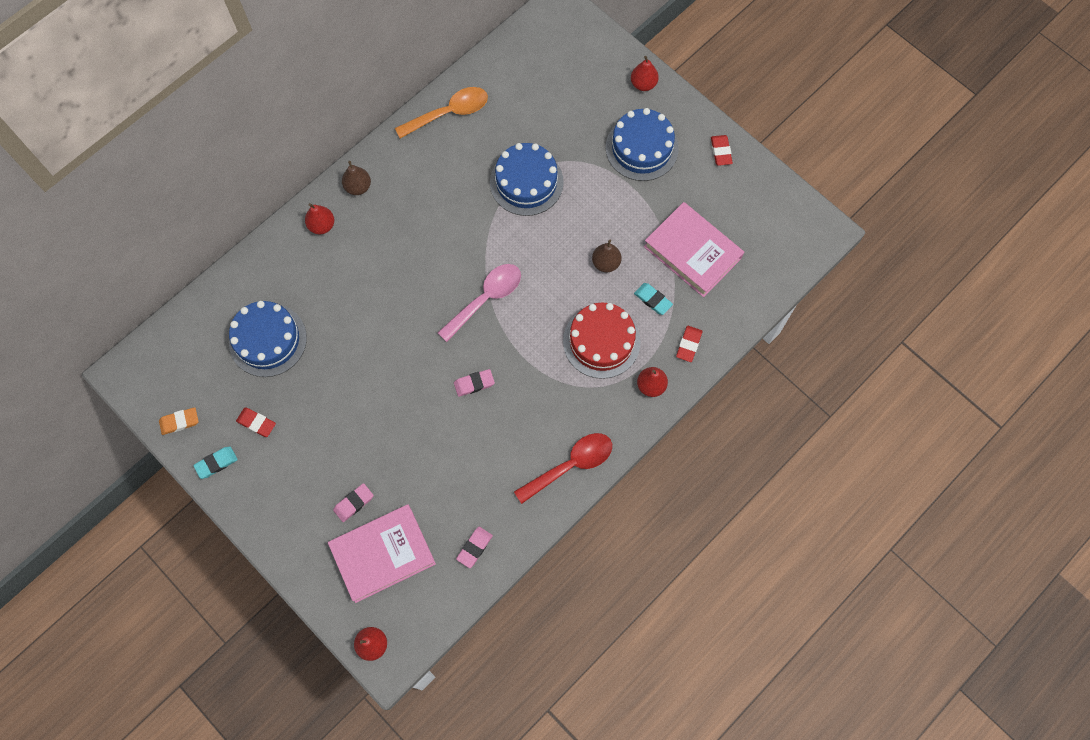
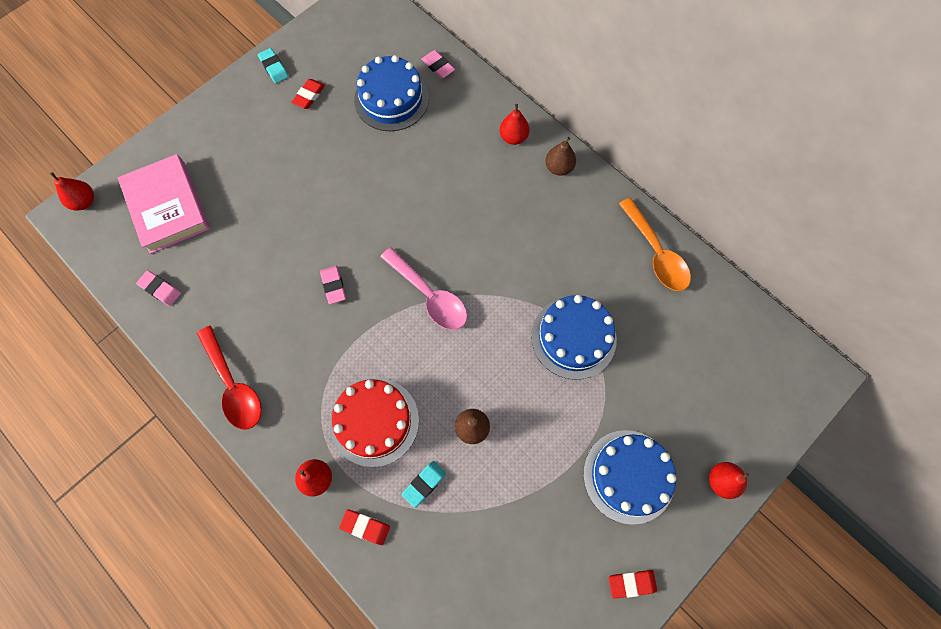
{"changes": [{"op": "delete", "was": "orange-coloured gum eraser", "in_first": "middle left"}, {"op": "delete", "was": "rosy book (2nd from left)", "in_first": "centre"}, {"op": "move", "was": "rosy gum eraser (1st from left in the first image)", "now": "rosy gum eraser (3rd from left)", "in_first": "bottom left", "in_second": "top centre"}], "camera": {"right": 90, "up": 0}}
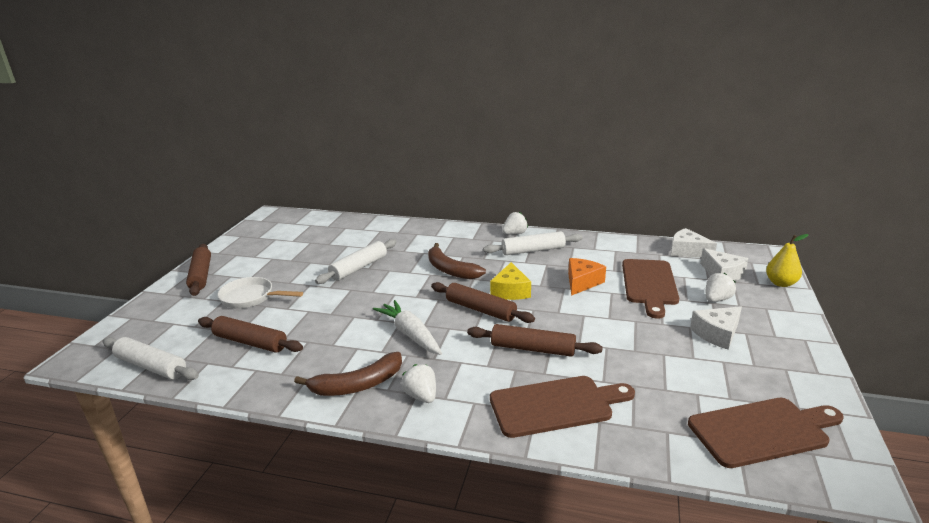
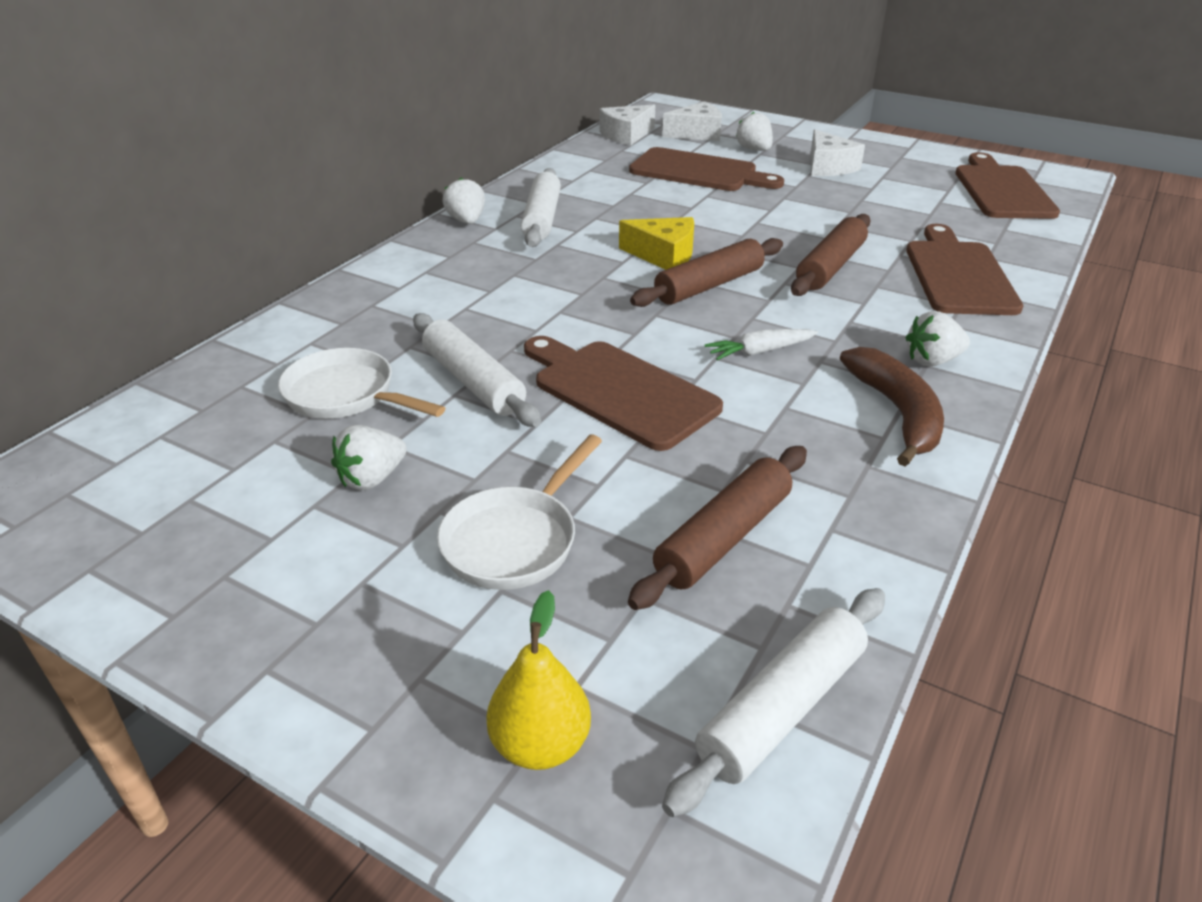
{"changes": [{"op": "delete", "was": "dark brown pastry roller (1st from left)", "in_first": "middle left"}, {"op": "delete", "was": "dark brown toy banana (2nd from left)", "in_first": "centre"}, {"op": "delete", "was": "orange-coloured cheese", "in_first": "centre"}, {"op": "insert", "now": "white frying pan (1st from left)", "in_second": "middle left"}, {"op": "insert", "now": "white berry (1st from left)", "in_second": "middle left"}, {"op": "insert", "now": "dark brown cutting board (1st from left)", "in_second": "centre"}, {"op": "move", "was": "golden pear fruit", "in_first": "middle right", "in_second": "bottom centre"}, {"op": "resize", "was": "white toy carrot", "in_first": "centre", "in_second": "centre", "ratio": 0.61}], "camera": {"right": -75, "up": 10}}
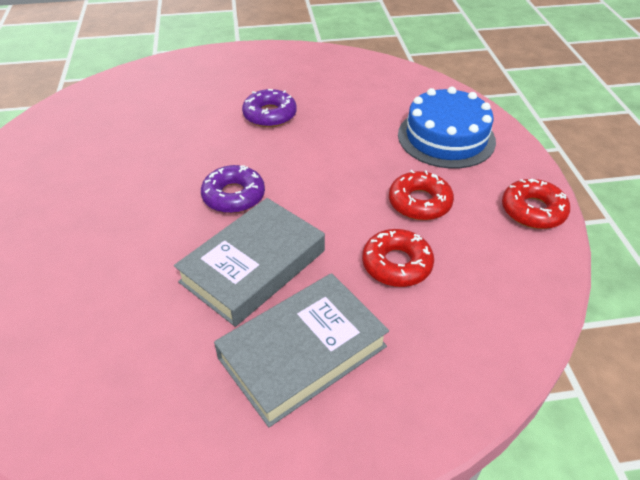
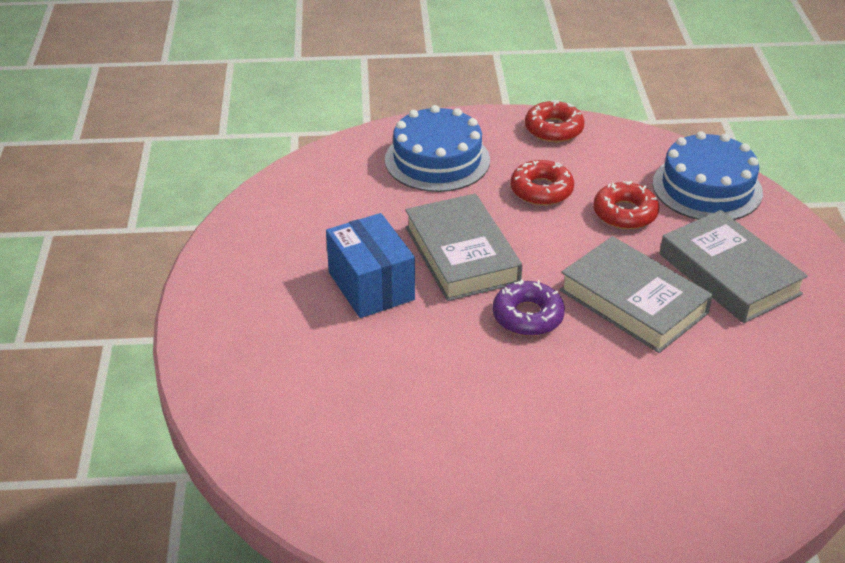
{"changes": [{"op": "insert", "now": "ash-grey book (1st from left)", "in_second": "centre"}, {"op": "insert", "now": "blue gateau (2nd from left)", "in_second": "top right"}, {"op": "replace", "was": "violet doughnut (2nd from left)", "now": "blue package", "in_first": "top centre", "in_second": "centre"}], "camera": {"right": -85, "up": -5}}
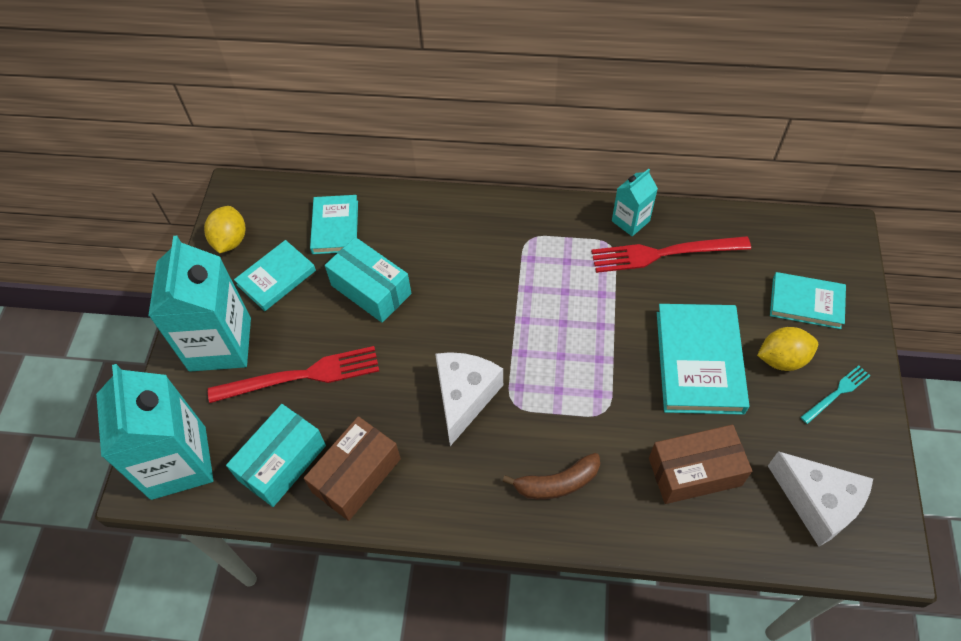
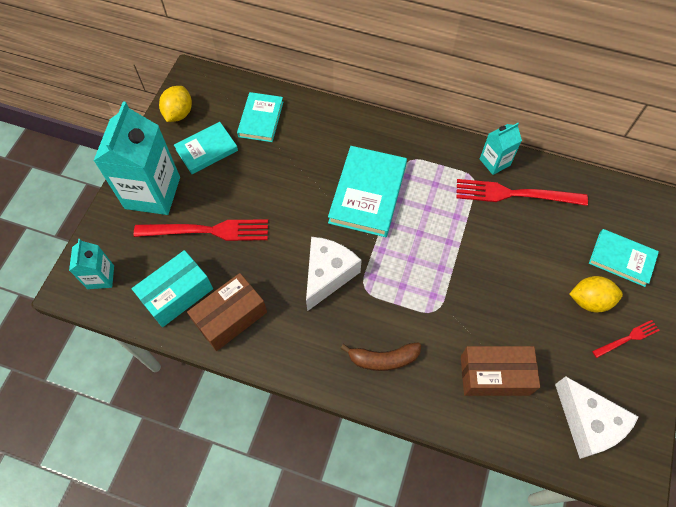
{"changes": [{"op": "delete", "was": "turquoise package (2nd from left)", "in_first": "centre"}, {"op": "move", "was": "turquoise book (3rd from left)", "in_first": "middle right", "in_second": "centre"}, {"op": "recolor", "was": "turquoise dinner fork", "now": "scarlet dinner fork (3rd from left)", "in_first": "middle right", "in_second": "bottom right"}, {"op": "resize", "was": "turquoise carton (1st from left)", "in_first": "bottom left", "in_second": "middle left", "ratio": 0.51}], "camera": {"right": 10, "up": 5}}
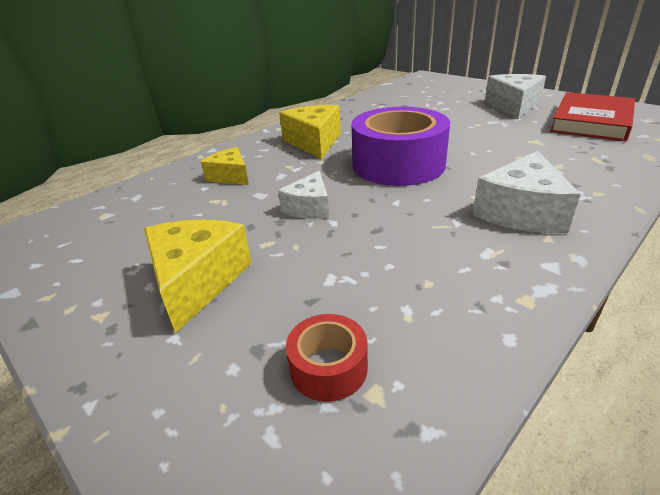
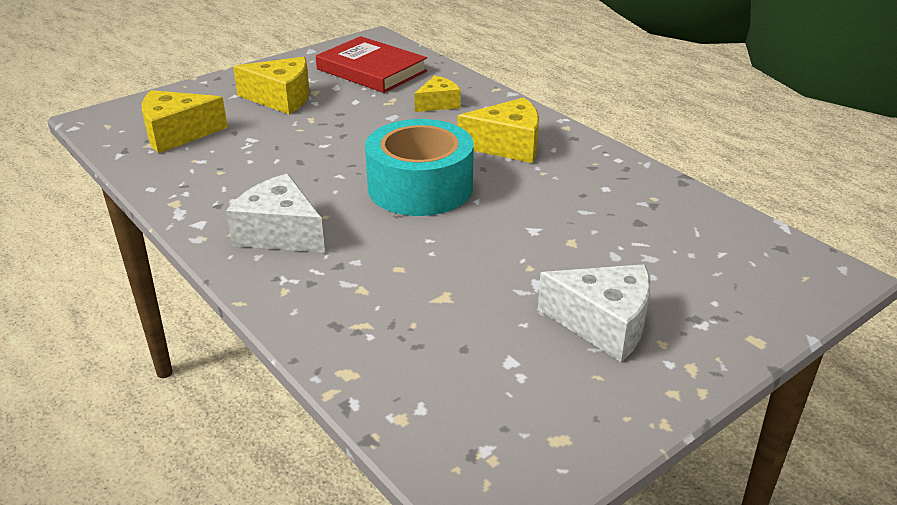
{"changes": [{"op": "delete", "was": "white cheese (1st from left)", "in_first": "centre"}, {"op": "move", "was": "scarlet book", "in_first": "top right", "in_second": "top centre"}, {"op": "replace", "was": "scarlet sticky tape", "now": "golden cheese (1st from left)", "in_first": "bottom centre", "in_second": "top left"}, {"op": "recolor", "was": "violet sticky tape", "now": "turquoise sticky tape", "in_first": "top centre", "in_second": "top centre"}], "camera": {"right": 95, "up": 0}}
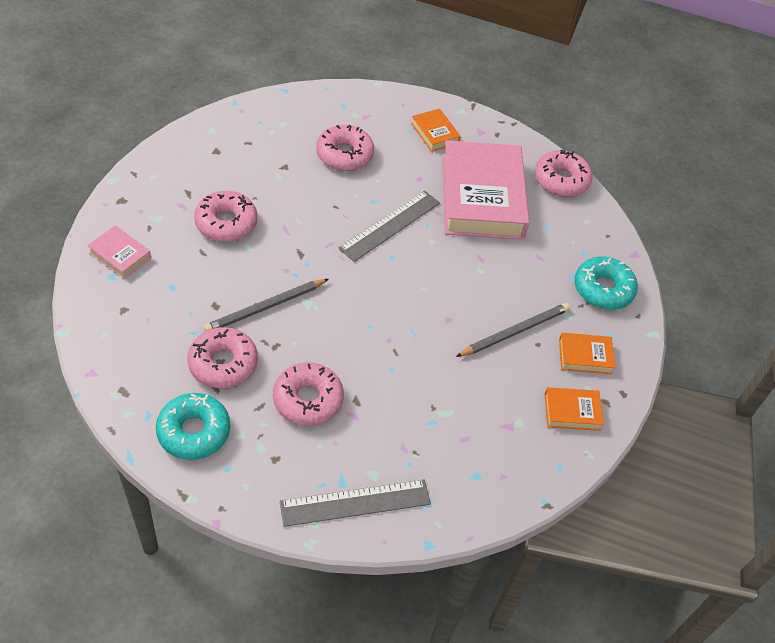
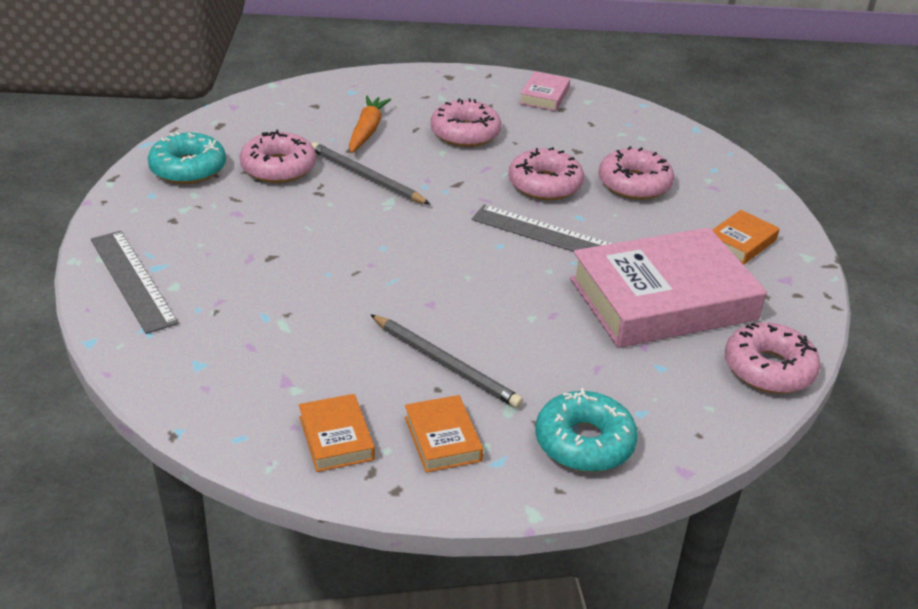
{"changes": [{"op": "insert", "now": "orange-coloured toy carrot", "in_second": "top centre"}, {"op": "move", "was": "rosy book (1st from left)", "in_first": "middle left", "in_second": "top centre"}, {"op": "move", "was": "rosy doughnut (3rd from left)", "in_first": "centre", "in_second": "top centre"}], "camera": {"right": 75, "up": -15}}
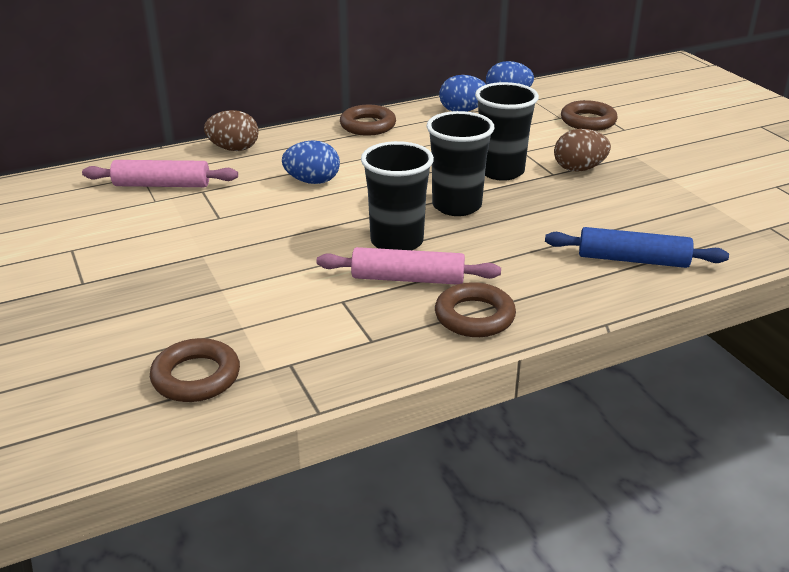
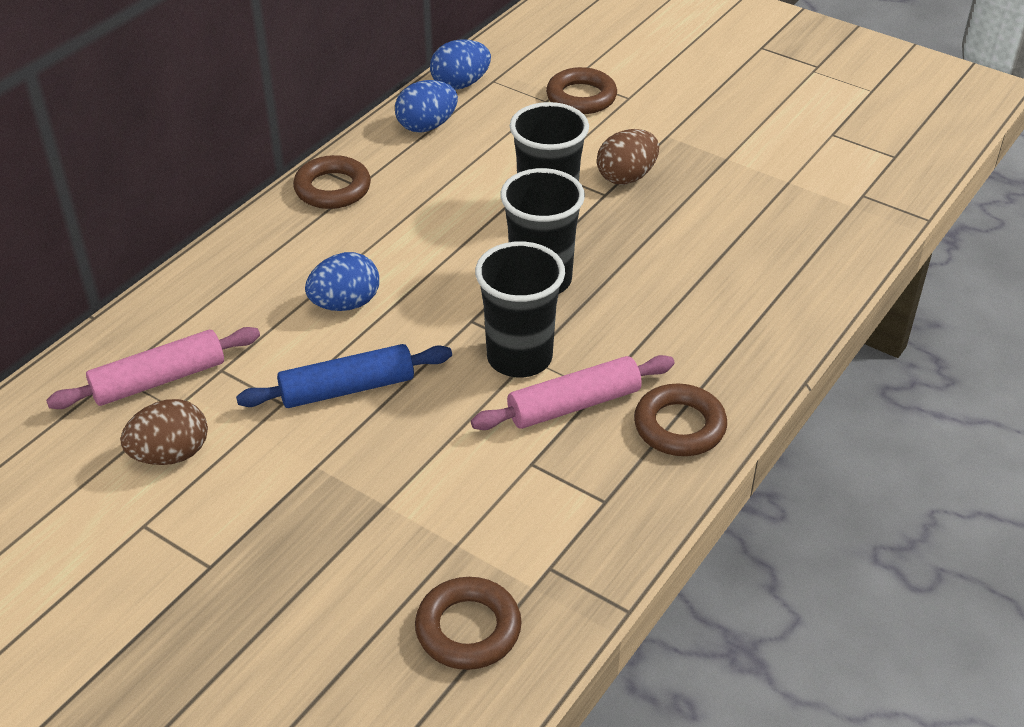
{"changes": [{"op": "move", "was": "dark brown toy egg (1st from left)", "in_first": "top left", "in_second": "middle left"}, {"op": "move", "was": "blue pastry roller", "in_first": "middle right", "in_second": "centre"}], "camera": {"right": -30, "up": 10}}
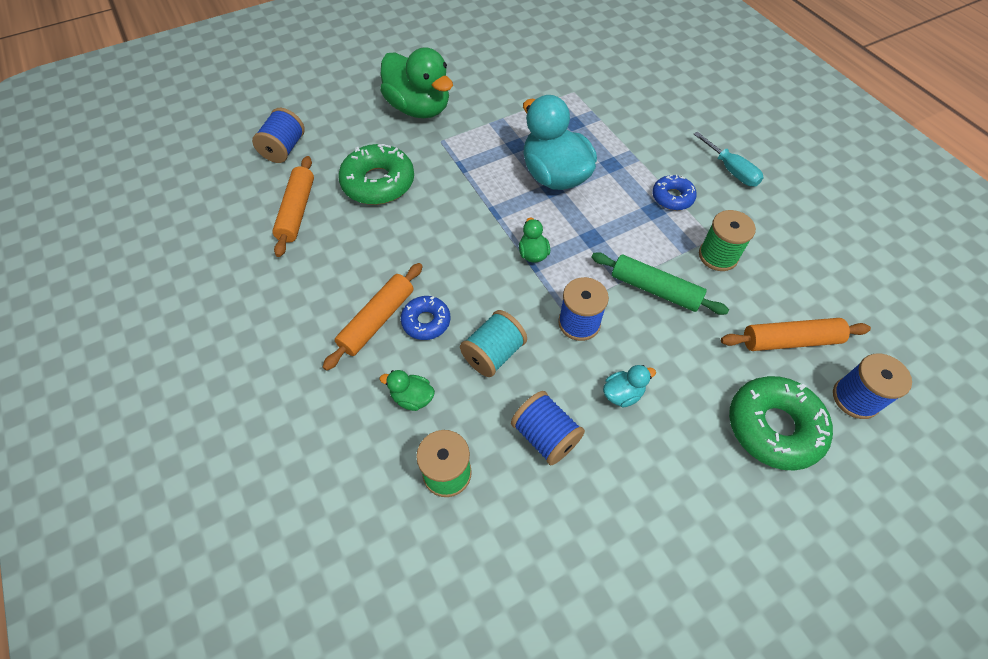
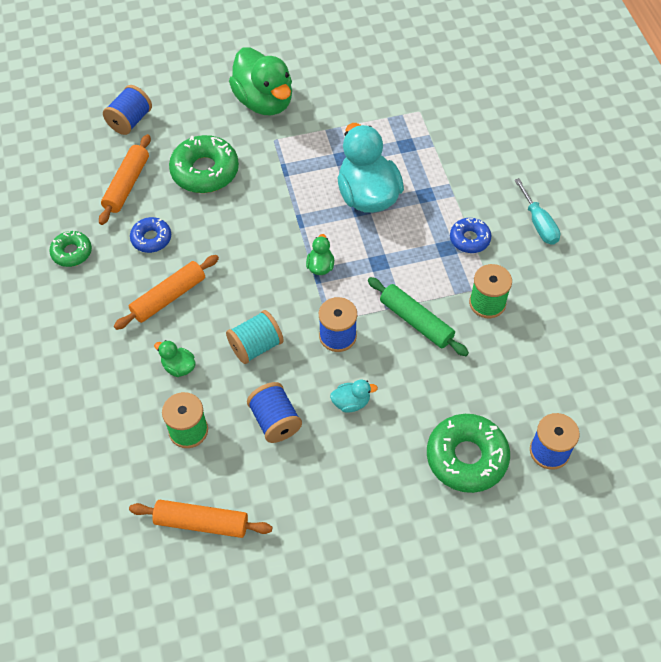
{"changes": [{"op": "insert", "now": "green doughnut (1st from left)", "in_second": "middle left"}, {"op": "move", "was": "blue doughnut (1st from left)", "in_first": "centre", "in_second": "middle left"}, {"op": "move", "was": "orange-coloured pastry roller (3rd from left)", "in_first": "middle right", "in_second": "bottom left"}], "camera": {"right": 15, "up": 0}}
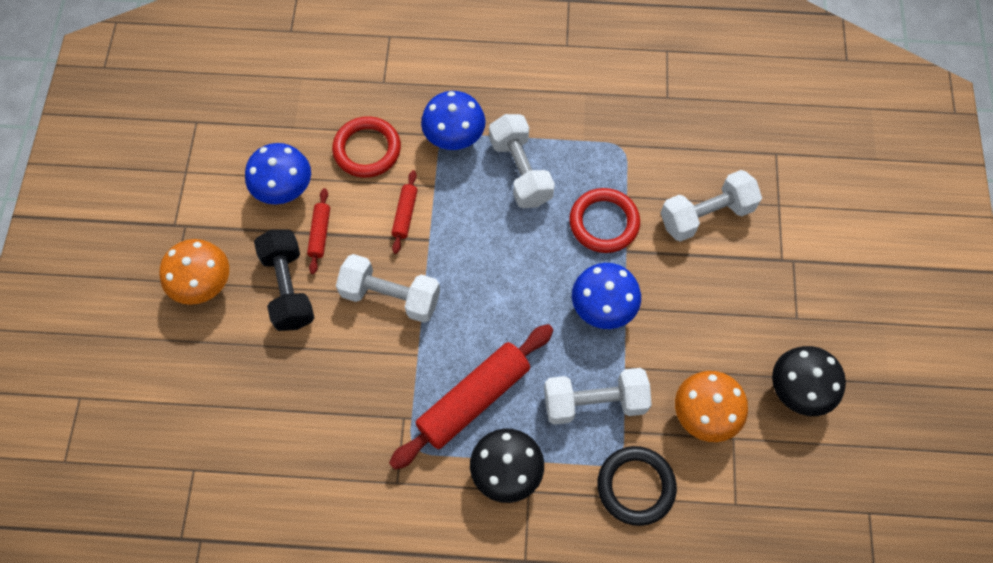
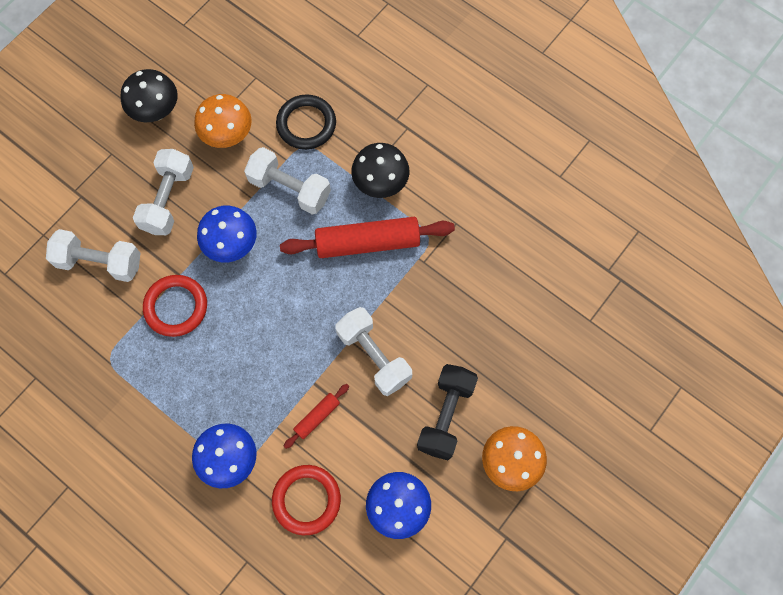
{"changes": [{"op": "delete", "was": "scarlet pastry roller (1st from left)", "in_first": "middle left"}, {"op": "move", "was": "white dumbbell (2nd from left)", "in_first": "top centre", "in_second": "top left"}], "camera": {"right": -145, "up": 5}}
